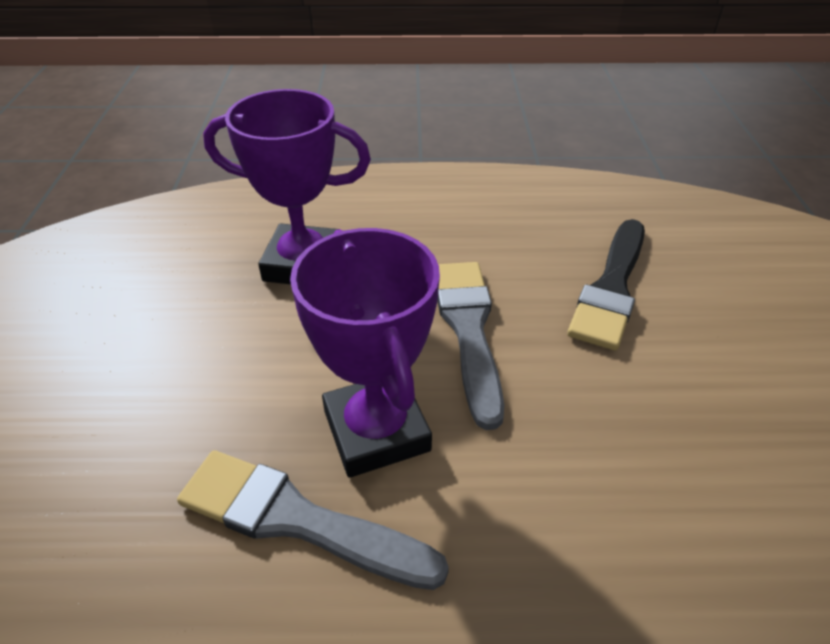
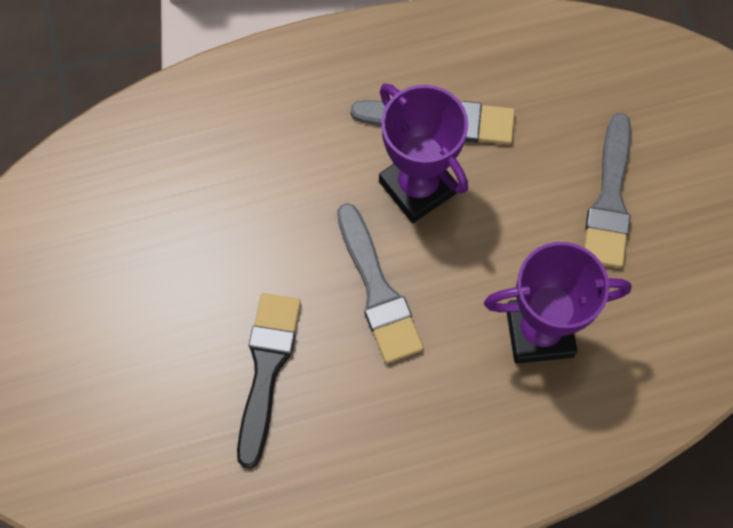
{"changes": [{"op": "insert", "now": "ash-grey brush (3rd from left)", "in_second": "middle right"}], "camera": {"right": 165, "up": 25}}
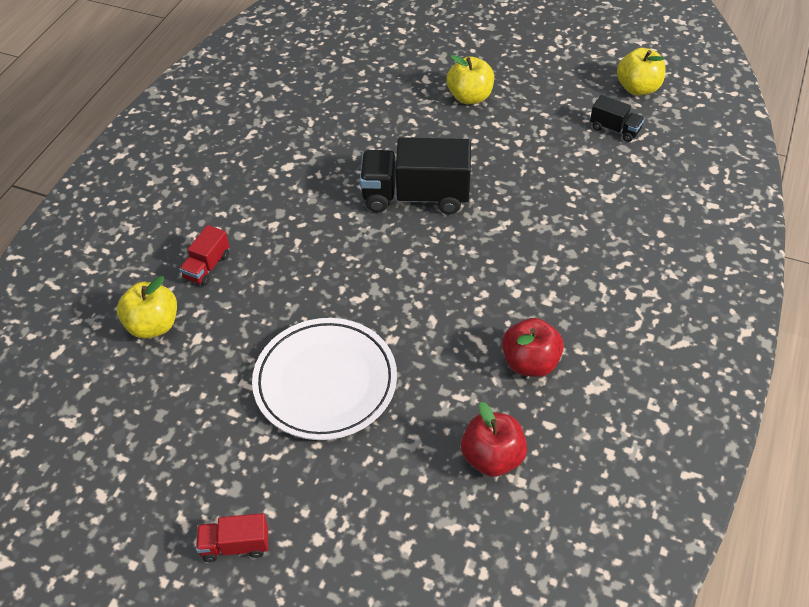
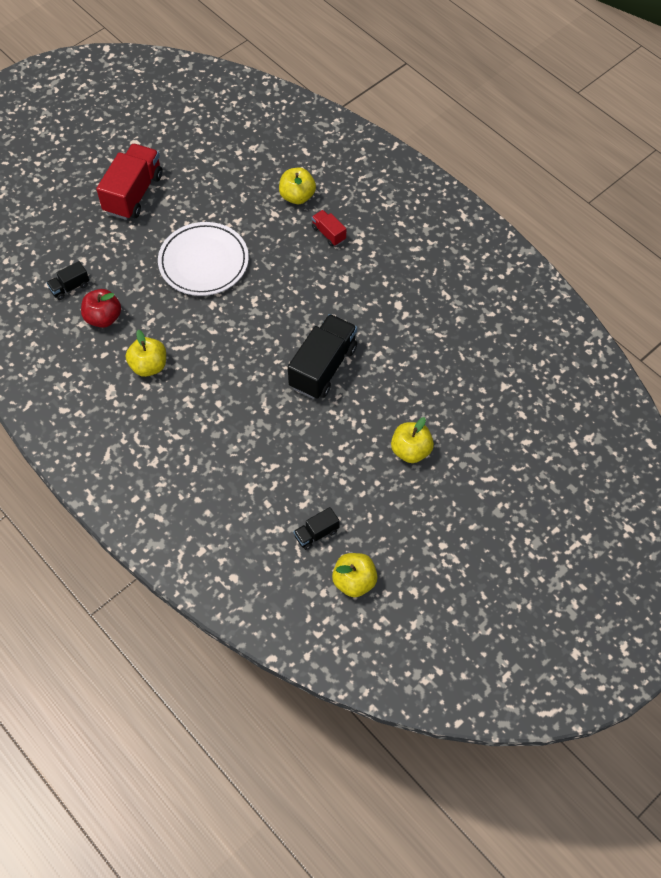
{"changes": [{"op": "insert", "now": "jet-black truck (1st from left)", "in_second": "top left"}, {"op": "recolor", "was": "scarlet toy apple (2nd from left)", "now": "golden toy apple (1st from left)", "in_first": "centre", "in_second": "middle left"}, {"op": "resize", "was": "scarlet truck (2nd from left in the first image)", "in_first": "bottom left", "in_second": "top left", "ratio": 2.04}], "camera": {"right": 115, "up": 10}}
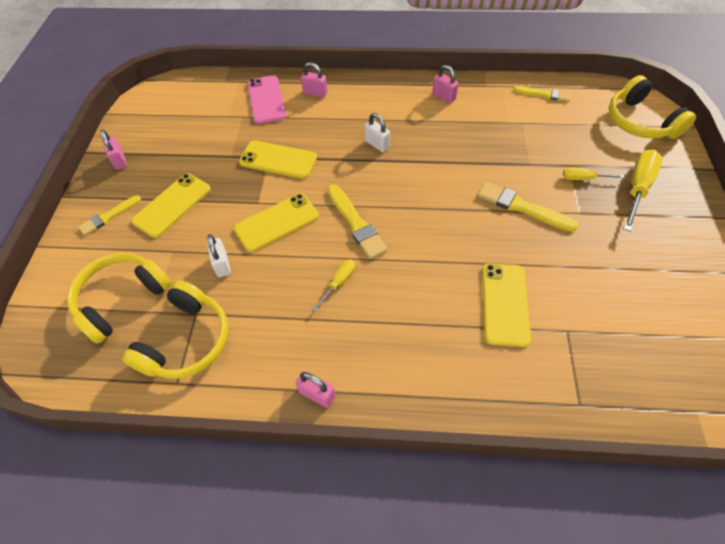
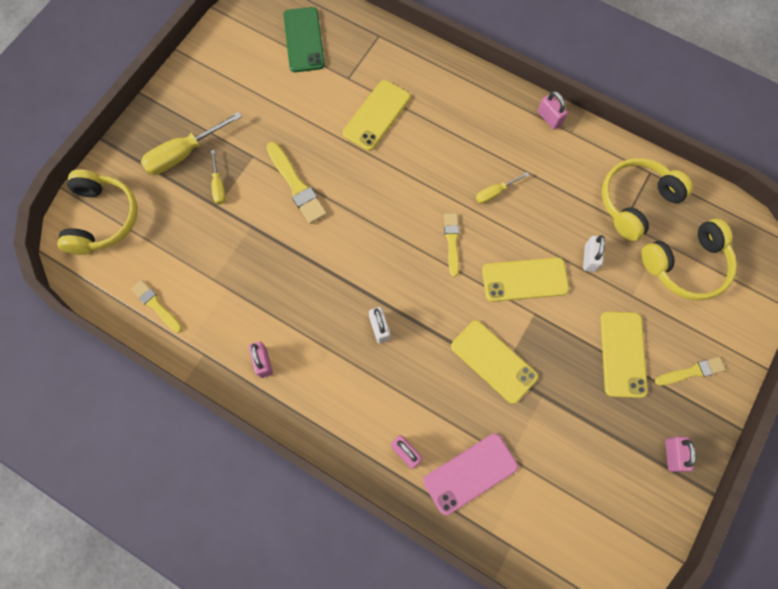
{"changes": [{"op": "insert", "now": "green mobile phone", "in_second": "top centre"}, {"op": "rotate", "was": "golden mobile phone (1st from left in the first image)", "in_first": "middle left", "in_second": "middle right", "clockwise": -60}, {"op": "rotate", "was": "rosy mobile phone", "in_first": "top centre", "in_second": "bottom centre", "clockwise": 45}, {"op": "rotate", "was": "golden flat screwdriver (2nd from left)", "in_first": "top right", "in_second": "top left", "clockwise": 45}, {"op": "resize", "was": "golden brush (2nd from left in the first image)", "in_first": "centre", "in_second": "centre", "ratio": 0.66}], "camera": {"right": -155, "up": 15}}
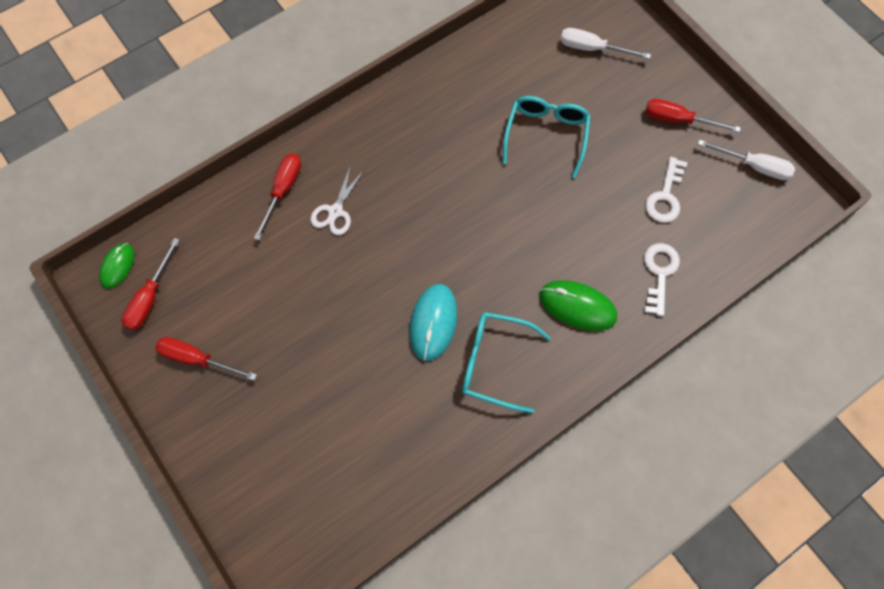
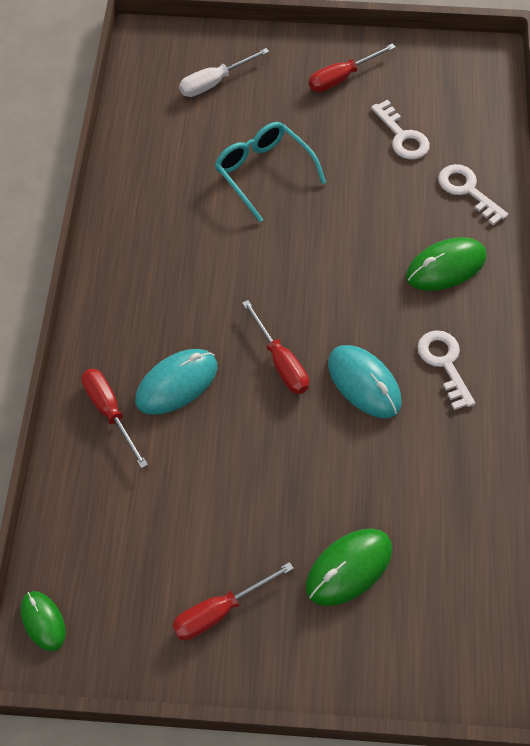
{"changes": [{"op": "delete", "was": "white flat screwdriver (2nd from left)", "in_first": "top right"}, {"op": "insert", "now": "green computer mouse (2nd from left)", "in_second": "bottom centre"}, {"op": "move", "was": "scarlet flat screwdriver (1st from left in the first image)", "now": "scarlet flat screwdriver (3rd from left)", "in_first": "middle left", "in_second": "centre"}, {"op": "replace", "was": "white pair of scissors", "now": "turquoise computer mouse (1st from left)", "in_first": "centre", "in_second": "middle left"}, {"op": "replace", "was": "turquoise eyeglasses (1st from left)", "now": "white latchkey (2nd from left)", "in_first": "centre", "in_second": "middle right"}], "camera": {"right": -50, "up": -10}}
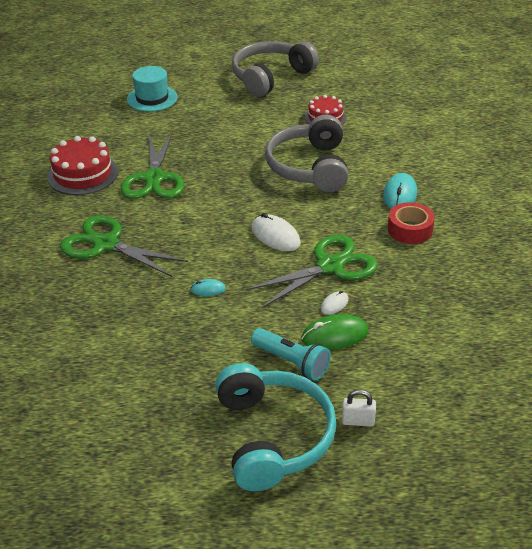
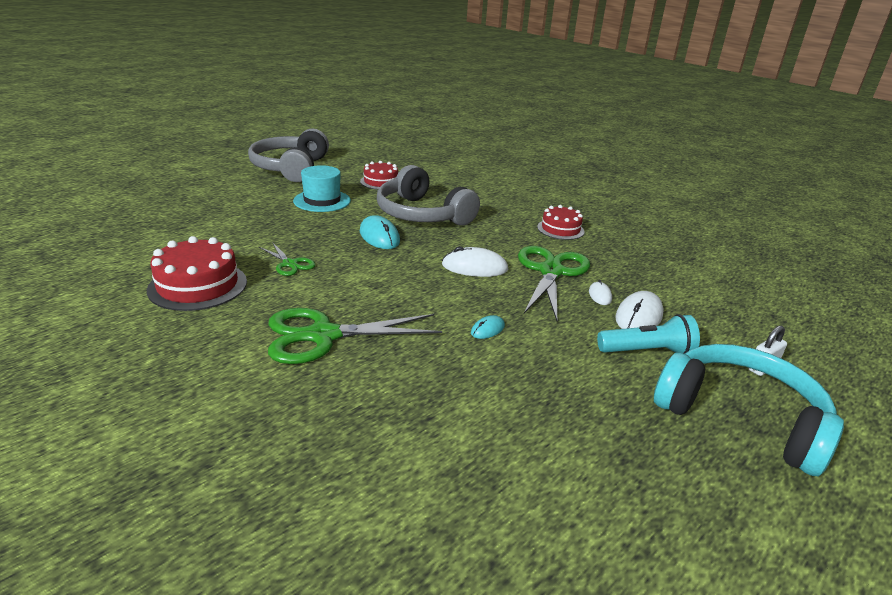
{"changes": [{"op": "move", "was": "turquoise top hat", "in_first": "top left", "in_second": "top centre"}, {"op": "move", "was": "turquoise computer mouse (2nd from left in the first image)", "now": "turquoise computer mouse (1st from left)", "in_first": "middle right", "in_second": "centre"}, {"op": "replace", "was": "scarlet sticky tape", "now": "scarlet gateau (3rd from left)", "in_first": "middle right", "in_second": "centre"}, {"op": "recolor", "was": "green computer mouse", "now": "white computer mouse (3rd from left)", "in_first": "centre", "in_second": "middle right"}, {"op": "resize", "was": "green pair of scissors (2nd from left in the first image)", "in_first": "top left", "in_second": "middle left", "ratio": 0.51}], "camera": {"right": -45, "up": -10}}
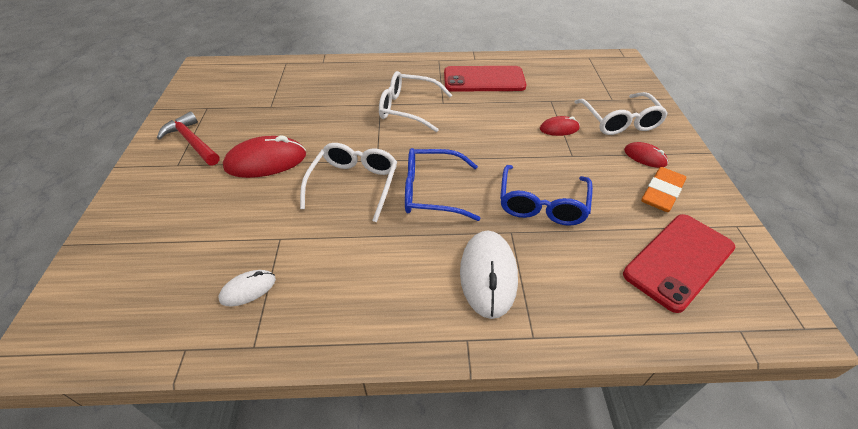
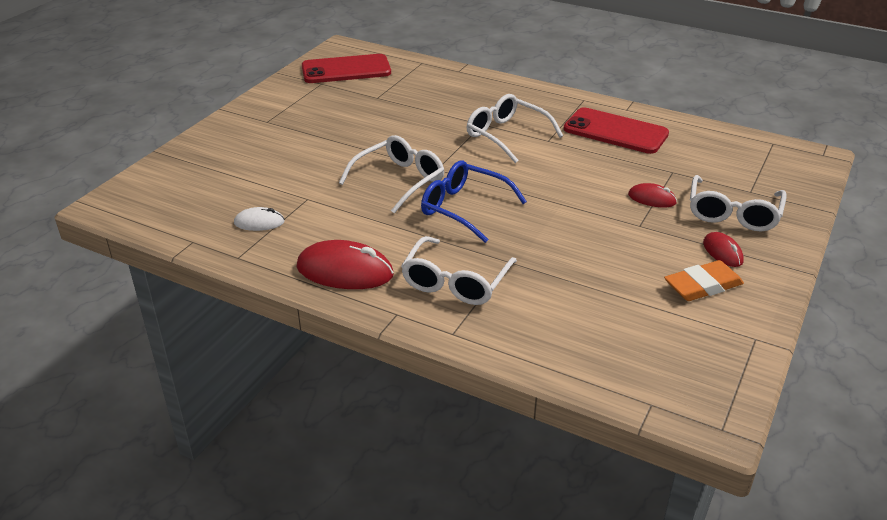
{"changes": [{"op": "delete", "was": "scarlet hammer", "in_first": "top left"}, {"op": "delete", "was": "blue eyeglasses (2nd from left)", "in_first": "centre"}, {"op": "move", "was": "scarlet computer mouse (1st from left)", "in_first": "middle left", "in_second": "centre"}, {"op": "move", "was": "scarlet mobile phone (2nd from left in the first image)", "now": "scarlet mobile phone (1st from left)", "in_first": "middle right", "in_second": "top centre"}, {"op": "replace", "was": "white computer mouse (2nd from left)", "now": "white eyeglasses (2nd from left)", "in_first": "centre", "in_second": "centre"}], "camera": {"right": 30, "up": -10}}
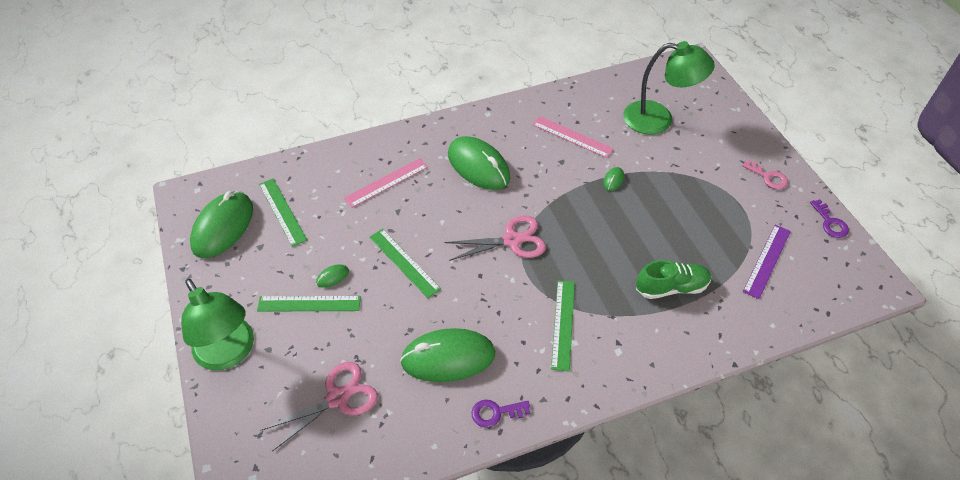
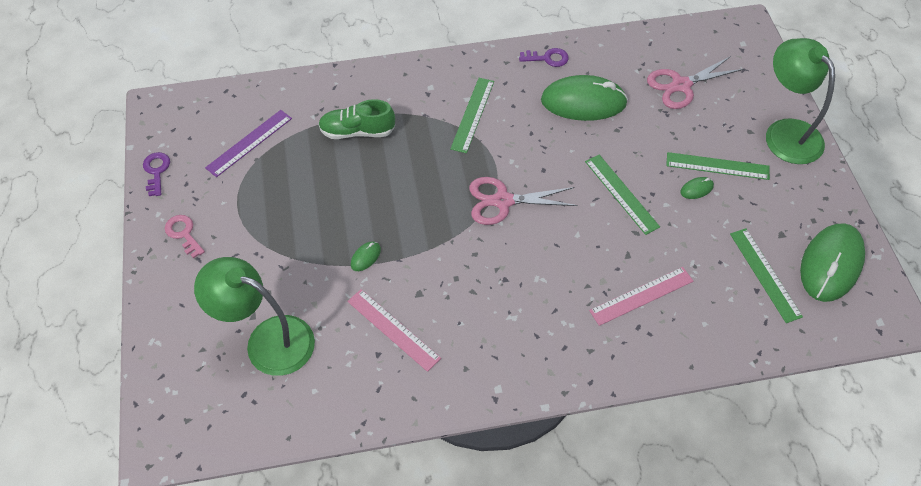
{"changes": [{"op": "delete", "was": "green computer mouse (4th from left)", "in_first": "centre"}], "camera": {"right": -170, "up": 5}}
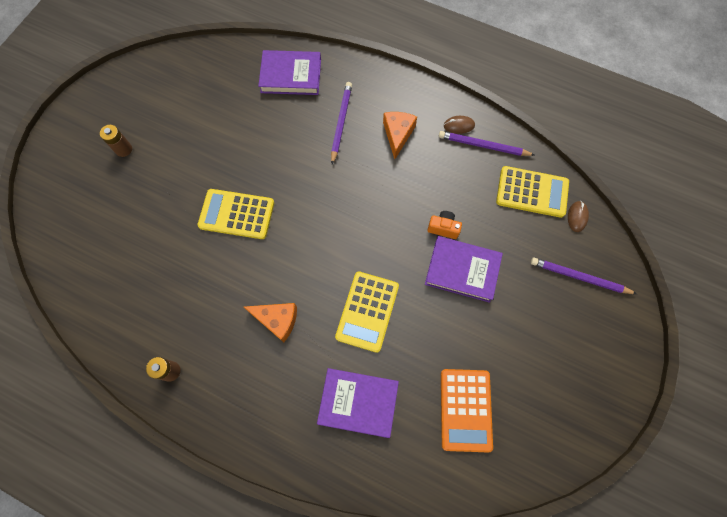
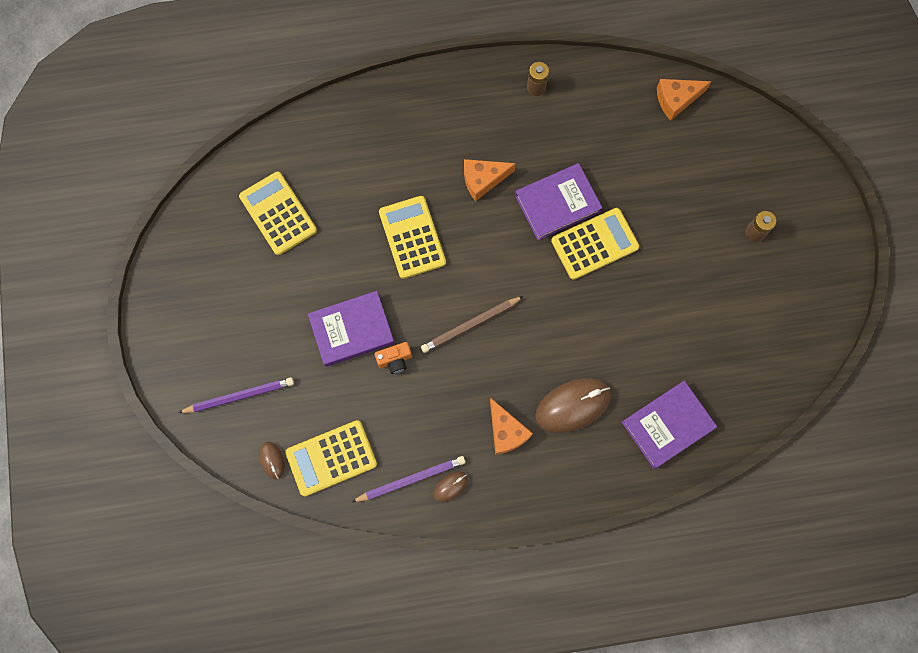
{"changes": [{"op": "insert", "now": "dark brown lead pencil", "in_second": "centre"}, {"op": "insert", "now": "orange-coloured cheese (3rd from left)", "in_second": "top right"}, {"op": "move", "was": "violet book (2nd from left)", "in_first": "bottom centre", "in_second": "top centre"}, {"op": "replace", "was": "violet lead pencil (1st from left)", "now": "dark brown computer mouse (3rd from left)", "in_first": "top centre", "in_second": "centre"}, {"op": "recolor", "was": "orange-coloured adding machine", "now": "golden adding machine (1st from left)", "in_first": "bottom centre", "in_second": "top left"}], "camera": {"right": 145, "up": 5}}
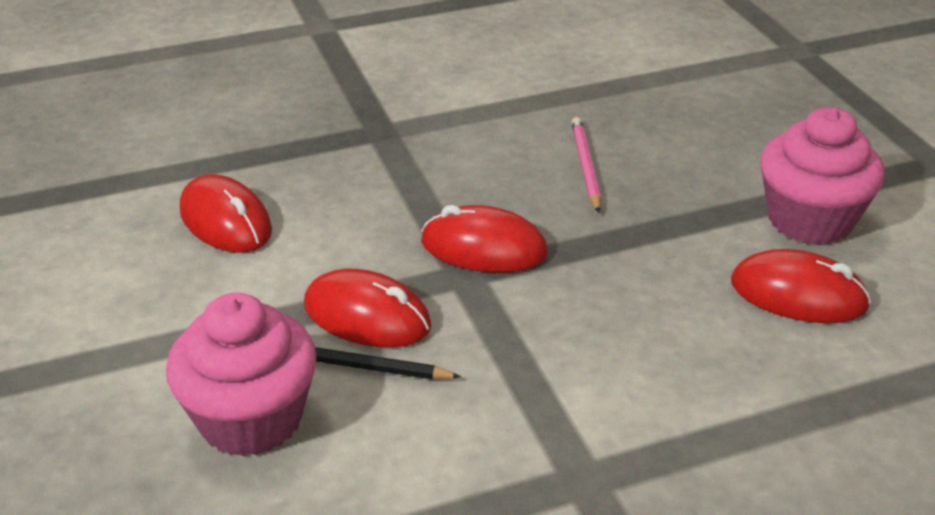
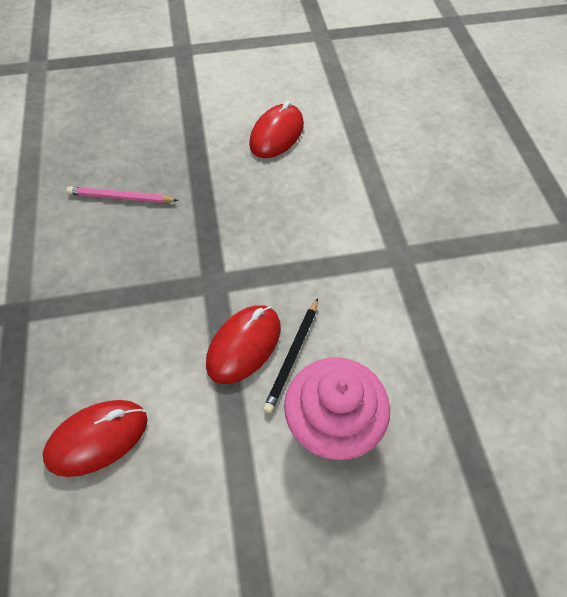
{"changes": [{"op": "delete", "was": "scarlet computer mouse (3rd from left)", "in_first": "centre"}, {"op": "delete", "was": "rosy muffin (2nd from left)", "in_first": "middle right"}], "camera": {"right": -80, "up": 20}}
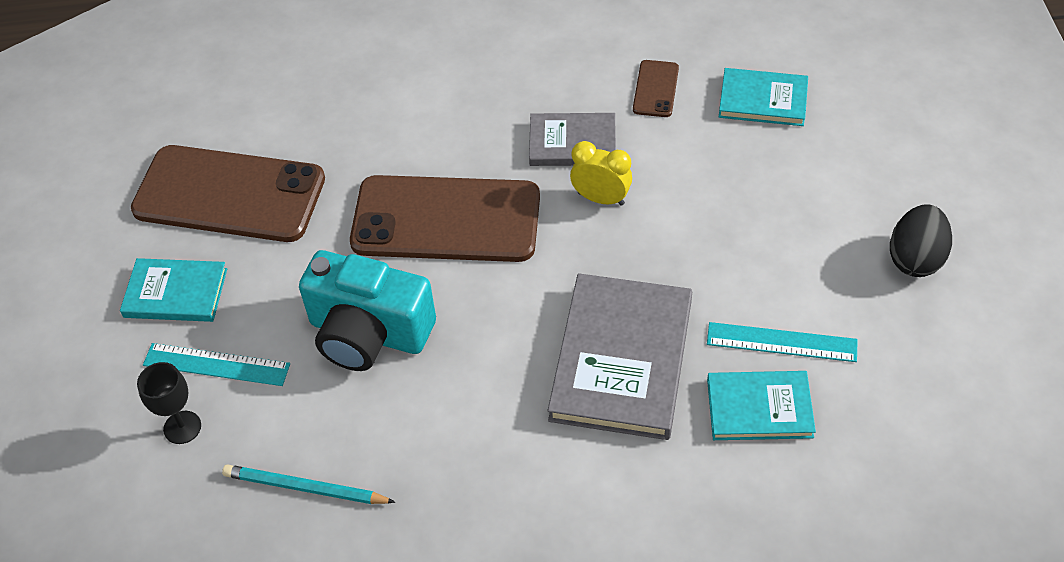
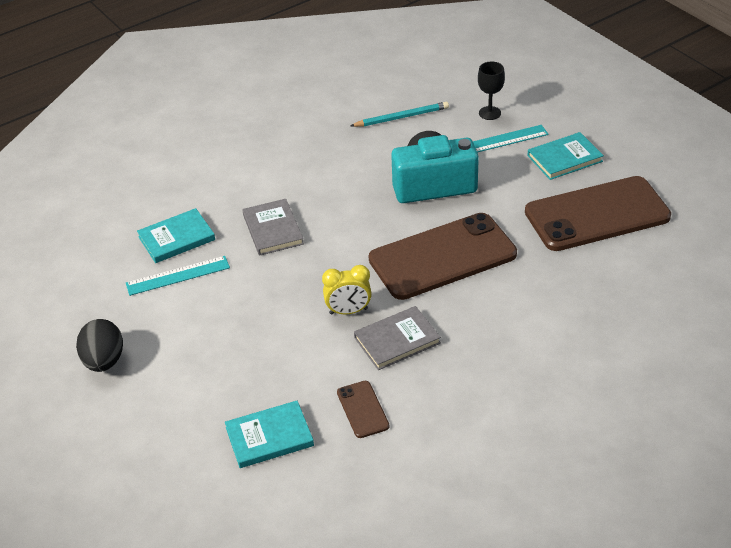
{"changes": [{"op": "resize", "was": "ash-grey book (2nd from left in the first image)", "in_first": "centre", "in_second": "centre", "ratio": 0.58}], "camera": {"right": 150, "up": -10}}
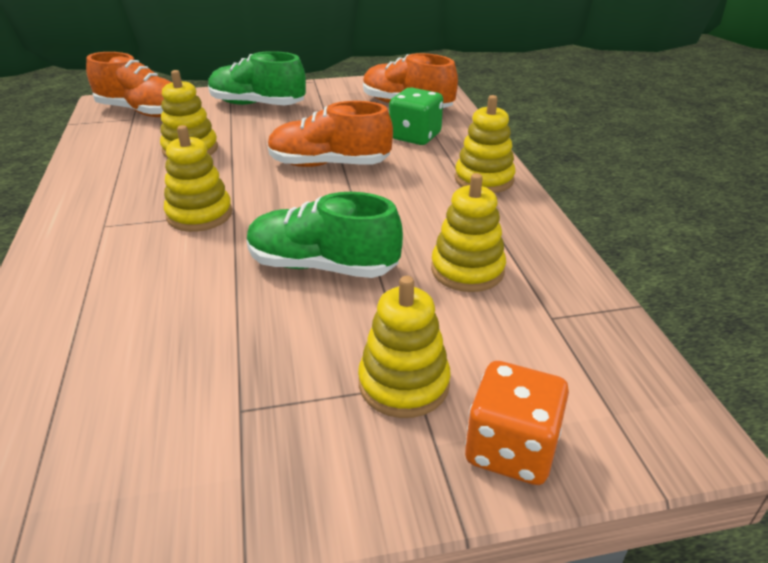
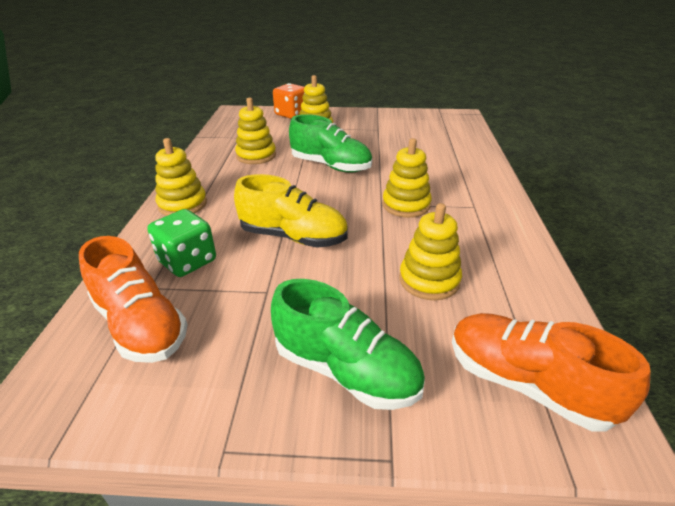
{"changes": [{"op": "recolor", "was": "orange-coloured shoe (2nd from left)", "now": "golden shoe", "in_first": "top centre", "in_second": "centre"}], "camera": {"right": -165, "up": 0}}
